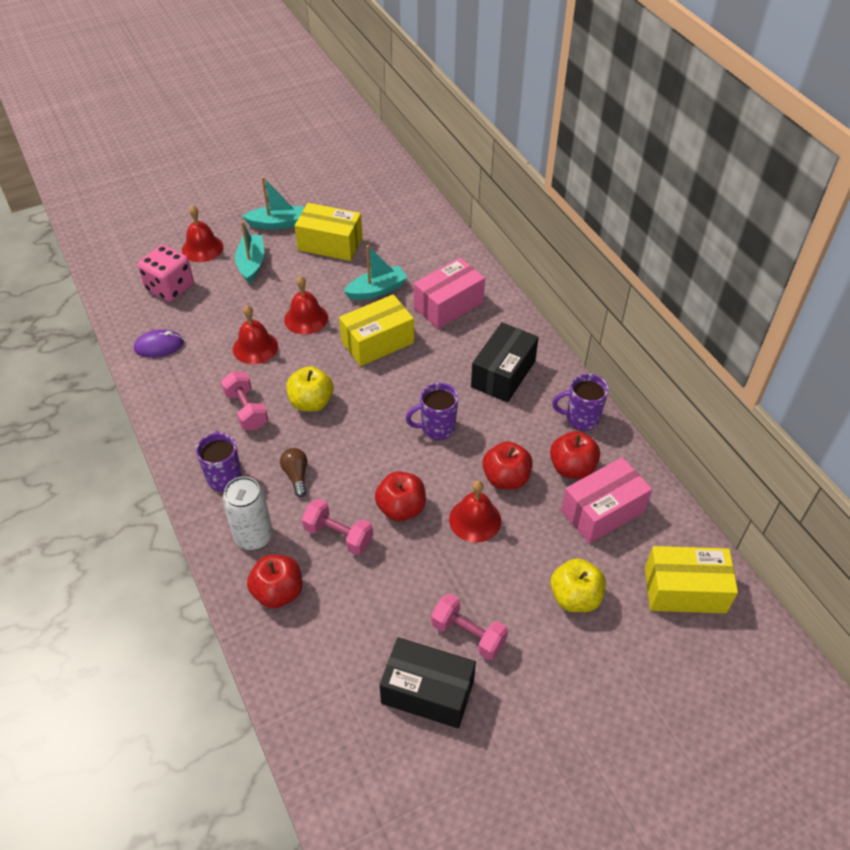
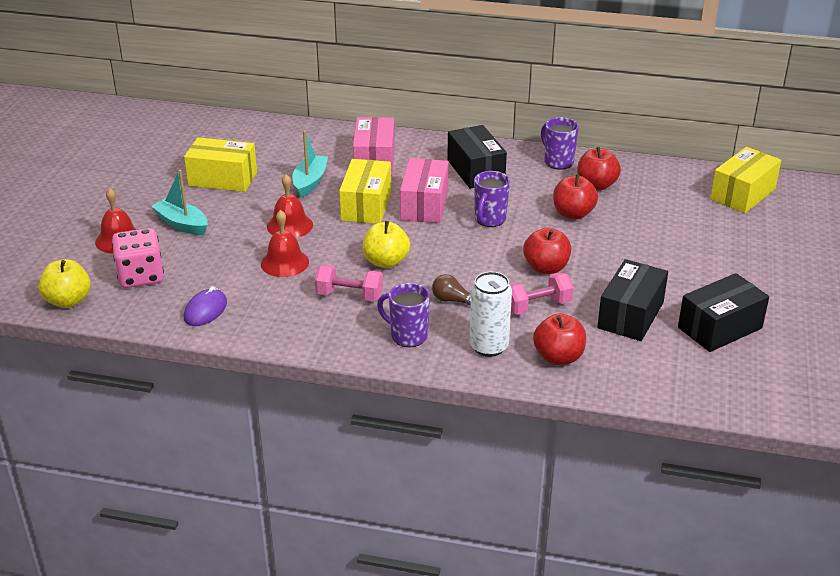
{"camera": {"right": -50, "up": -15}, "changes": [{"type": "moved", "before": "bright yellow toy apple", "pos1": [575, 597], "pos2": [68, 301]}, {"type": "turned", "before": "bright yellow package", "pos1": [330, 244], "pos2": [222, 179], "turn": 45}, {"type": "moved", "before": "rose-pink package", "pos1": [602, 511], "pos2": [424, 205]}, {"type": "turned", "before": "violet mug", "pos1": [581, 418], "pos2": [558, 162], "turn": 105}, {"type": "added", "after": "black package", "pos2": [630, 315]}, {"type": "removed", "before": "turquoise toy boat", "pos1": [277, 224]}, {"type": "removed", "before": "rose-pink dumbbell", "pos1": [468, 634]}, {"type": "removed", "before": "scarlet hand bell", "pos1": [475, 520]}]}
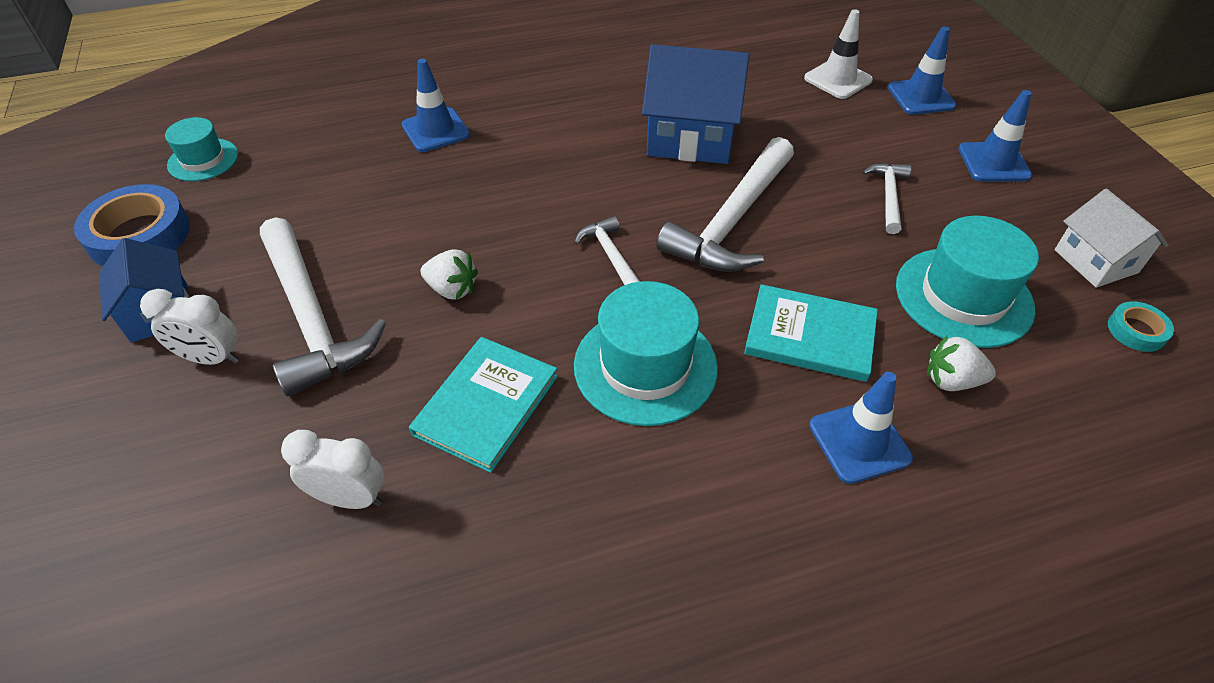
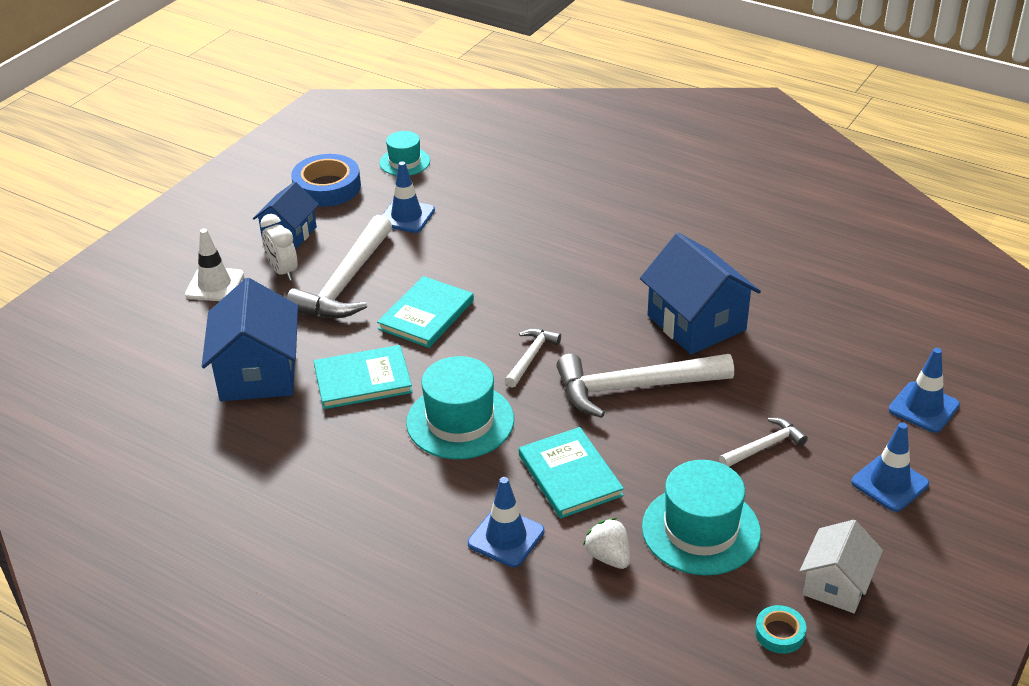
{"camera": {"right": 50, "up": -10}, "changes": [{"type": "moved", "before": "pure white road cone", "pos1": [838, 79], "pos2": [214, 285]}, {"type": "replaced", "before": "pure white alarm clock", "after": "cobalt toy house", "pos1": [350, 498], "pos2": [258, 373]}, {"type": "replaced", "before": "pure white strawberry", "after": "turquoise book", "pos1": [452, 289], "pos2": [426, 315]}, {"type": "moved", "before": "cobalt road cone", "pos1": [436, 130], "pos2": [406, 216]}]}
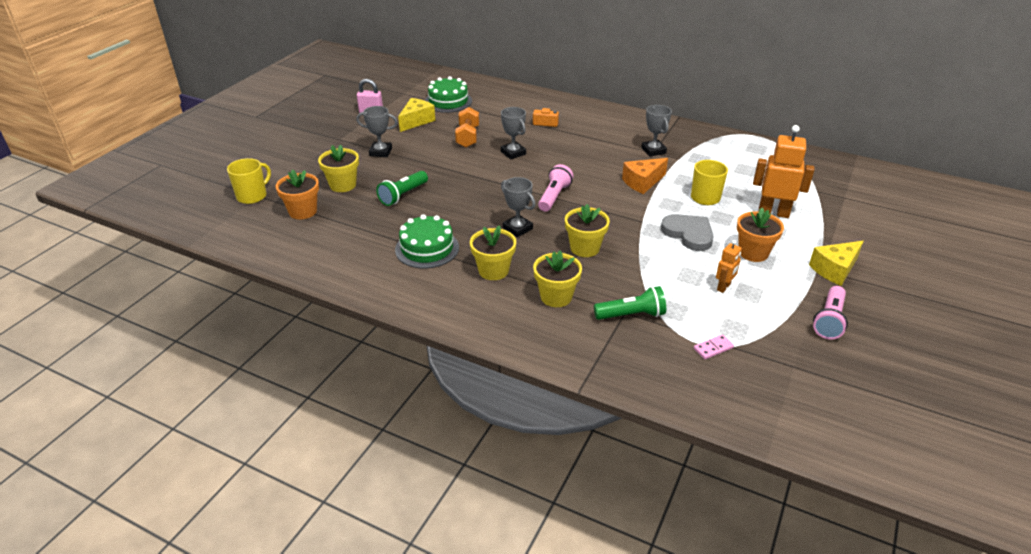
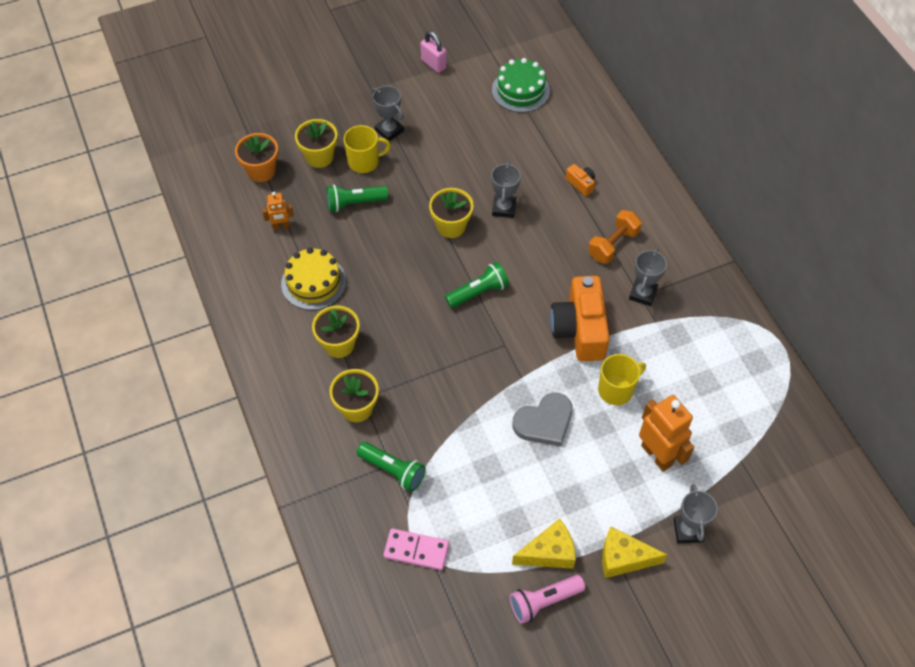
{"camera": {"right": 40, "up": 20}, "changes": [{"type": "moved", "before": "orange robot", "pos1": [724, 287], "pos2": [281, 226]}, {"type": "recoloured", "before": "emerald layer cake", "after": "bright yellow layer cake", "pos1": [427, 248], "pos2": [313, 282]}, {"type": "moved", "before": "bright yellow mug", "pos1": [252, 196], "pos2": [364, 162]}, {"type": "resized", "before": "rose-pink domino", "pos1": [713, 348], "pos2": [416, 550], "scale": 1.66}, {"type": "moved", "before": "bright yellow flower pot", "pos1": [585, 248], "pos2": [451, 226]}, {"type": "recoloured", "before": "rose-pink torch", "after": "emerald torch", "pos1": [554, 196], "pos2": [478, 292]}, {"type": "turned", "before": "ash-grey heart shape", "pos1": [688, 234], "pos2": [544, 422], "turn": 60}, {"type": "moved", "before": "bright yellow cheese", "pos1": [416, 121], "pos2": [549, 552]}, {"type": "replaced", "before": "orange cheese", "after": "orange compact camera", "pos1": [642, 182], "pos2": [580, 329]}, {"type": "moved", "before": "orange dumbbell", "pos1": [467, 137], "pos2": [613, 244]}, {"type": "moved", "before": "ash-grey award cup", "pos1": [517, 228], "pos2": [688, 530]}, {"type": "removed", "before": "orange flower pot", "pos1": [753, 253]}]}
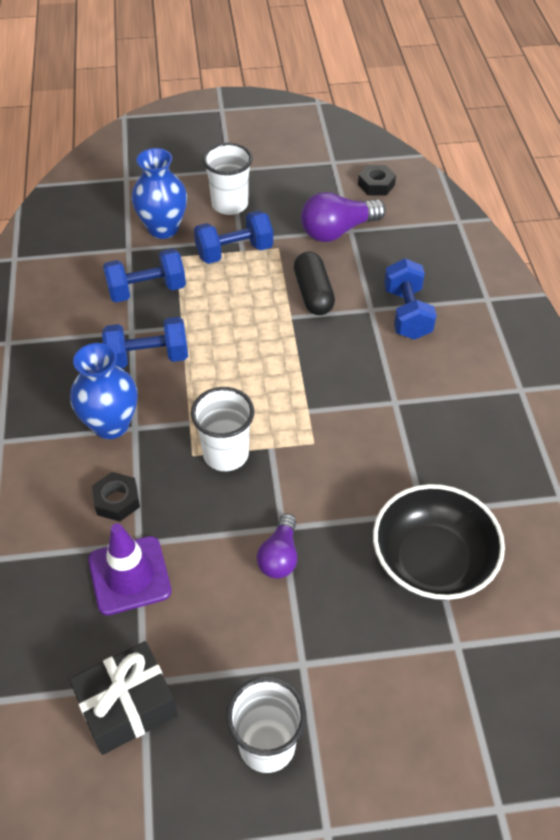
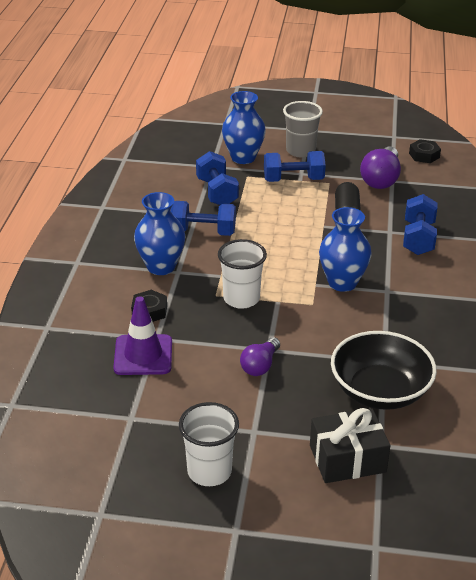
{"camera": {"right": 15, "up": -15}, "changes": [{"type": "turned", "before": "cobalt dumbbell", "pos1": [147, 290], "pos2": [217, 192], "turn": 75}, {"type": "recoloured", "before": "pure white tumbler", "after": "ash-grey tumbler", "pos1": [230, 205], "pos2": [300, 151]}, {"type": "moved", "before": "black wrapped gift", "pos1": [127, 706], "pos2": [347, 459]}, {"type": "added", "after": "cobalt vase", "pos2": [342, 283]}, {"type": "turned", "before": "violet light bulb", "pos1": [337, 231], "pos2": [381, 179], "turn": -60}]}
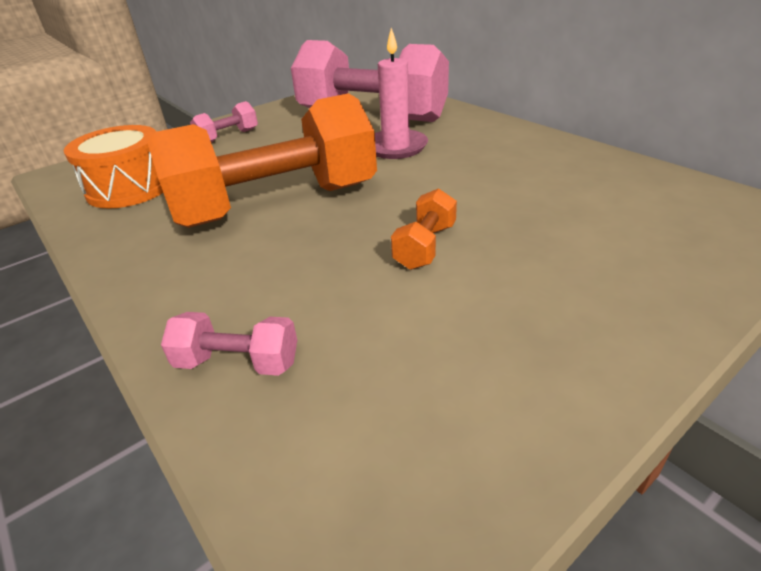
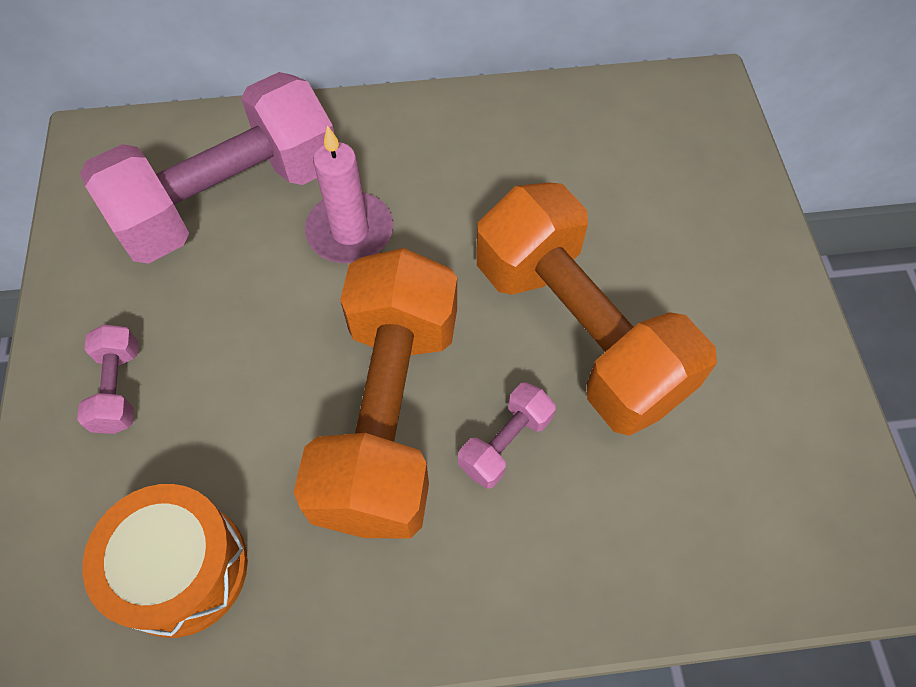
{"camera": {"right": -60, "up": 25}, "changes": [{"type": "moved", "before": "rose-pink dumbbell", "pos1": [238, 362], "pos2": [505, 443]}, {"type": "resized", "before": "orange dumbbell", "pos1": [425, 246], "pos2": [578, 332], "scale": 2.48}]}
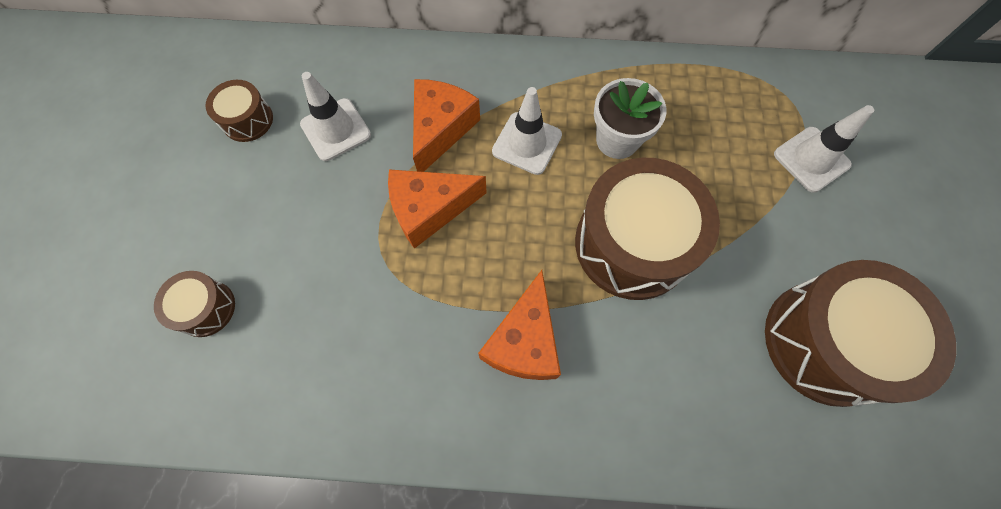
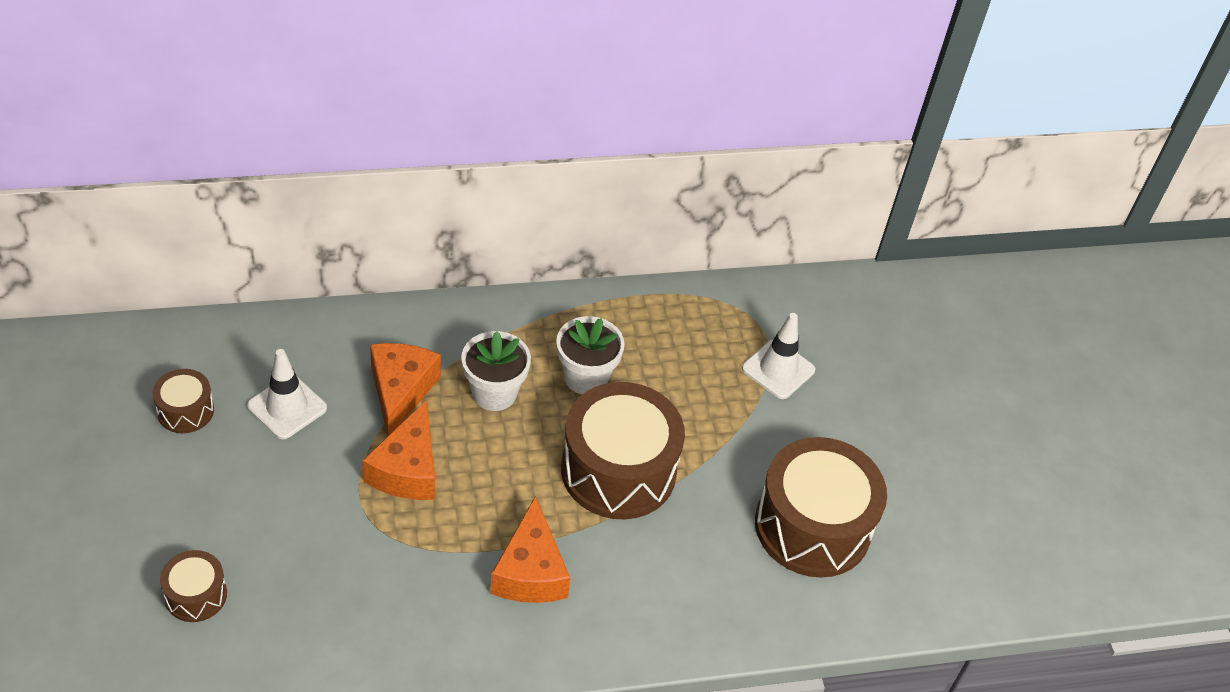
{"camera": {"right": -20, "up": -20}, "changes": [{"type": "turned", "before": "orange cheese", "pos1": [429, 210], "pos2": [407, 469], "turn": -45}, {"type": "replaced", "before": "pure white road cone", "after": "pure white flower pot", "pos1": [527, 143], "pos2": [494, 393]}]}
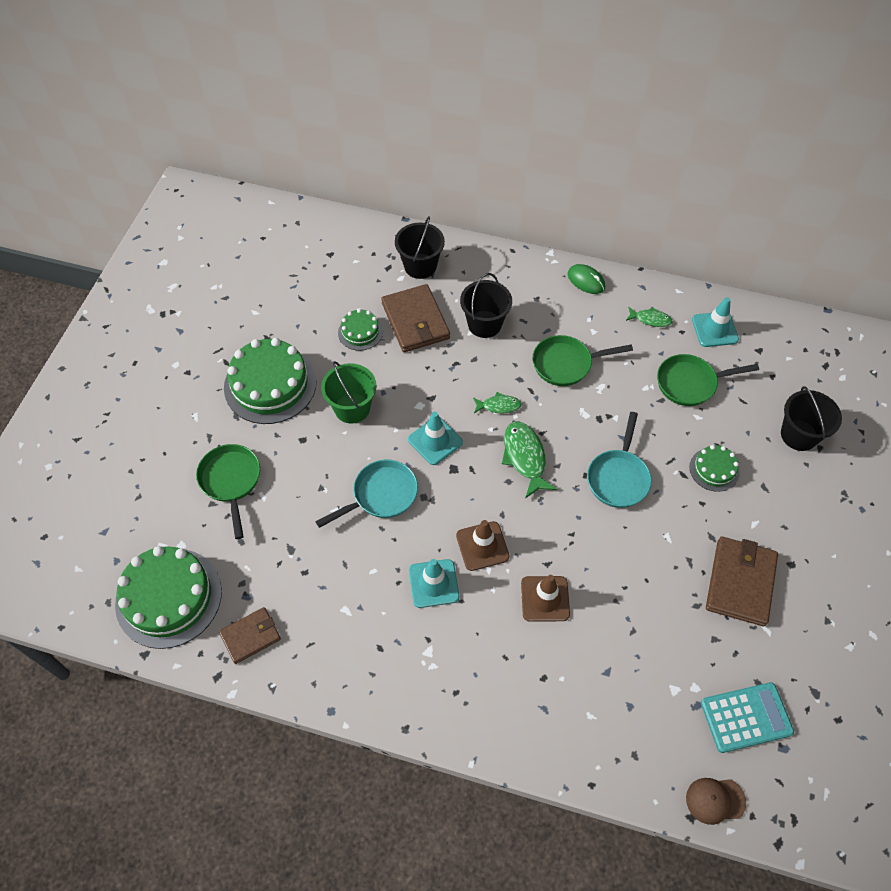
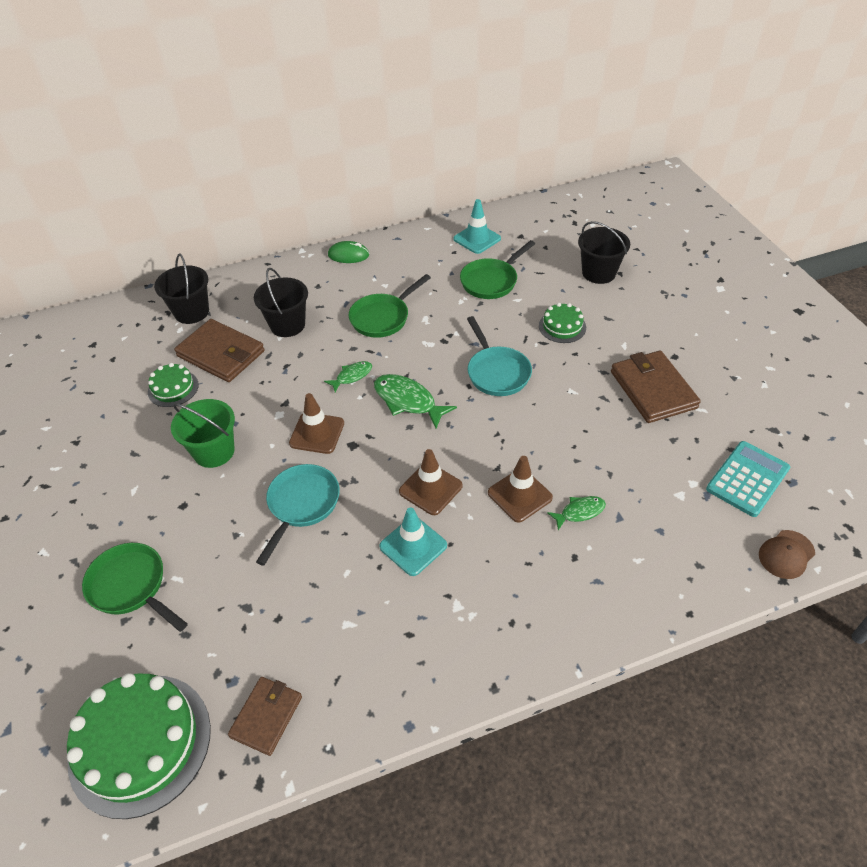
{"camera": {"right": -35, "up": -10}, "changes": [{"type": "recoloured", "before": "turquoise road cone", "after": "russet road cone", "pos1": [435, 441], "pos2": [317, 433]}, {"type": "moved", "before": "emerald fish figure", "pos1": [650, 319], "pos2": [579, 512]}, {"type": "removed", "before": "emerald layer cake", "pos1": [270, 385]}]}
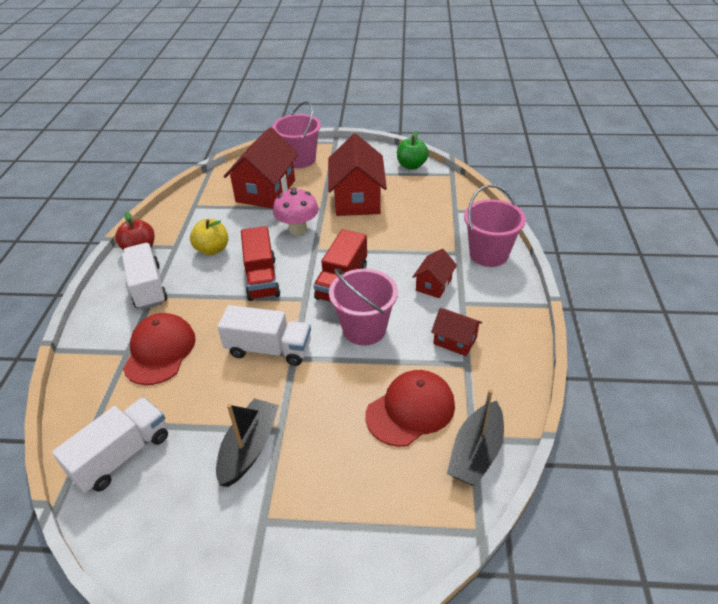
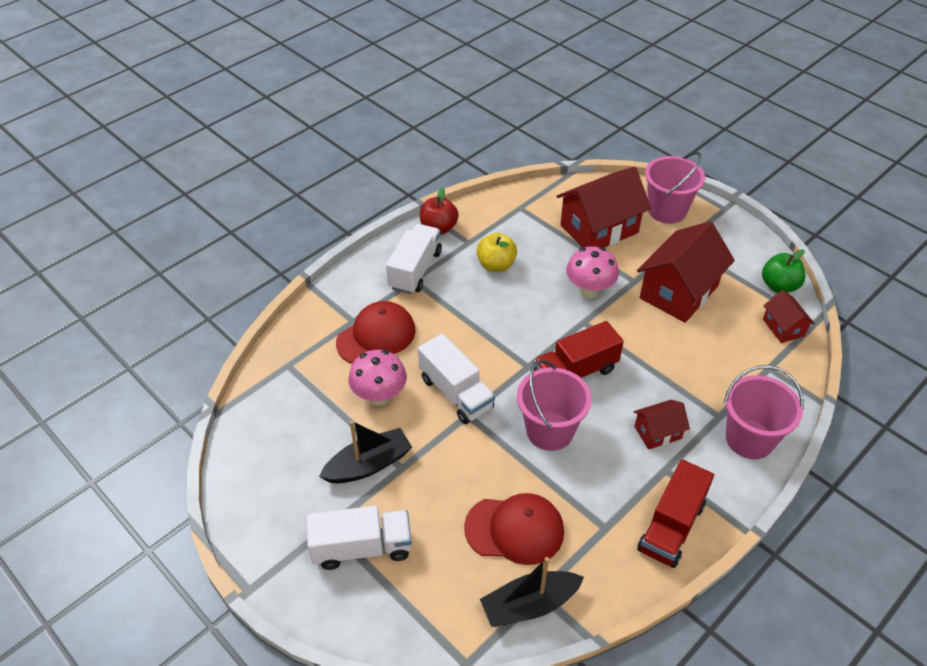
{"camera": {"right": 40, "up": 5}, "changes": [{"type": "moved", "before": "pure white truck", "pos1": [122, 455], "pos2": [362, 548]}, {"type": "added", "after": "rose-pink toadstool", "pos2": [379, 396]}, {"type": "moved", "before": "scarlet truck", "pos1": [262, 278], "pos2": [671, 527]}, {"type": "moved", "before": "scarlet toy house", "pos1": [455, 341], "pos2": [783, 327]}]}
